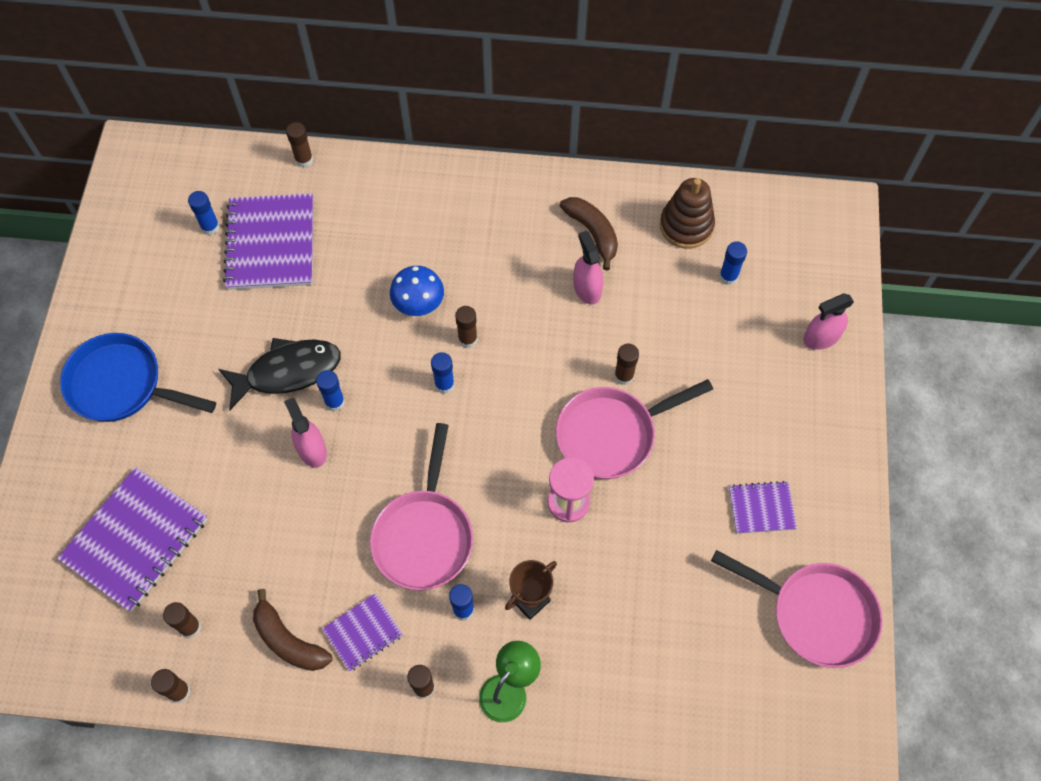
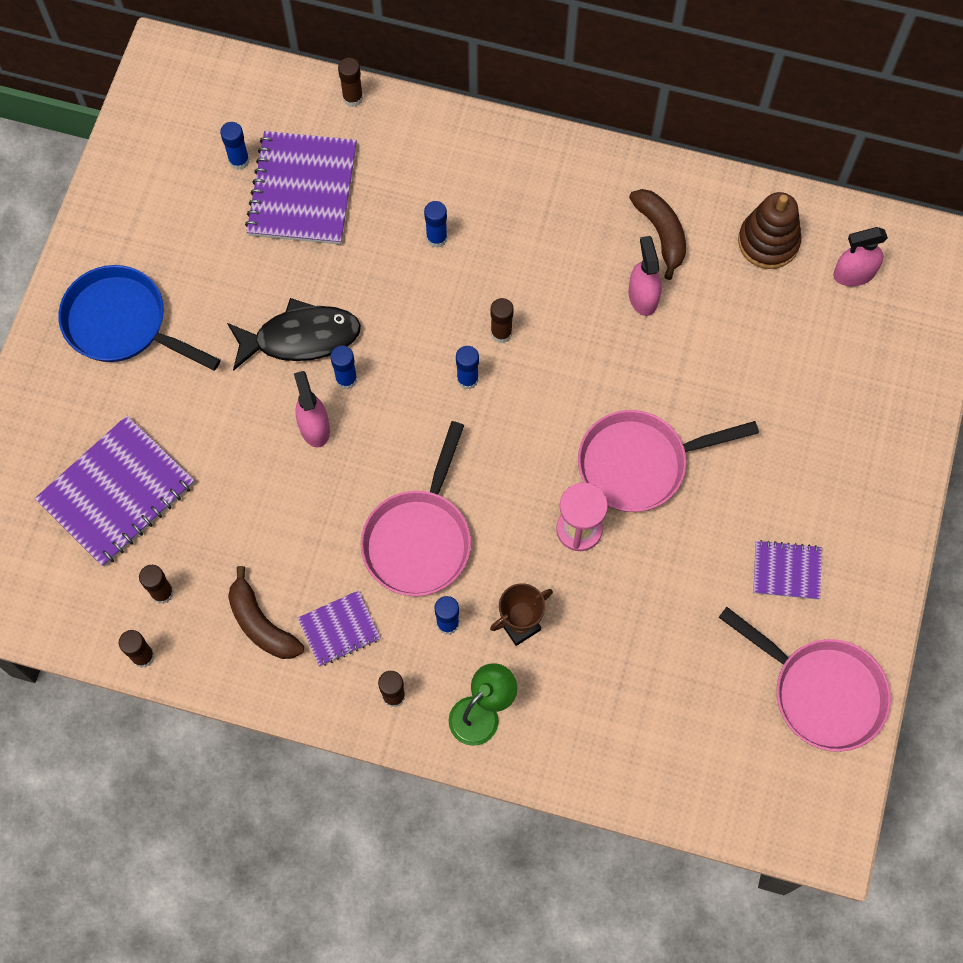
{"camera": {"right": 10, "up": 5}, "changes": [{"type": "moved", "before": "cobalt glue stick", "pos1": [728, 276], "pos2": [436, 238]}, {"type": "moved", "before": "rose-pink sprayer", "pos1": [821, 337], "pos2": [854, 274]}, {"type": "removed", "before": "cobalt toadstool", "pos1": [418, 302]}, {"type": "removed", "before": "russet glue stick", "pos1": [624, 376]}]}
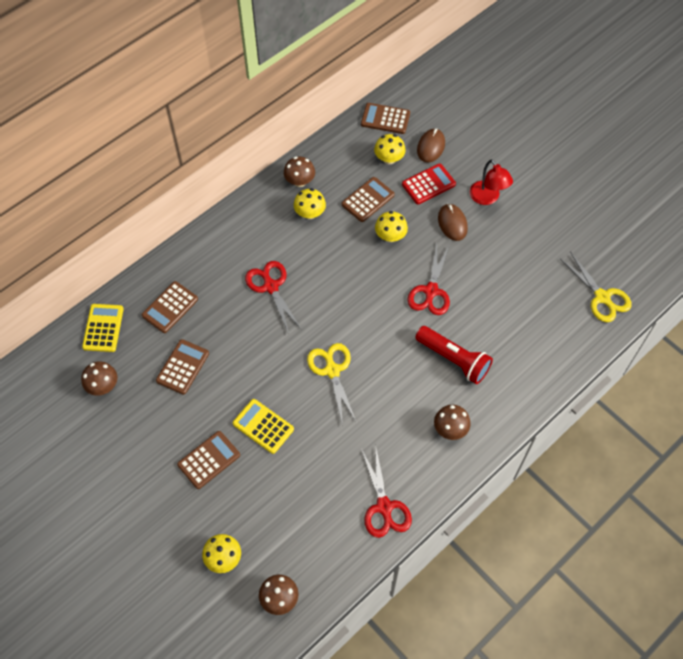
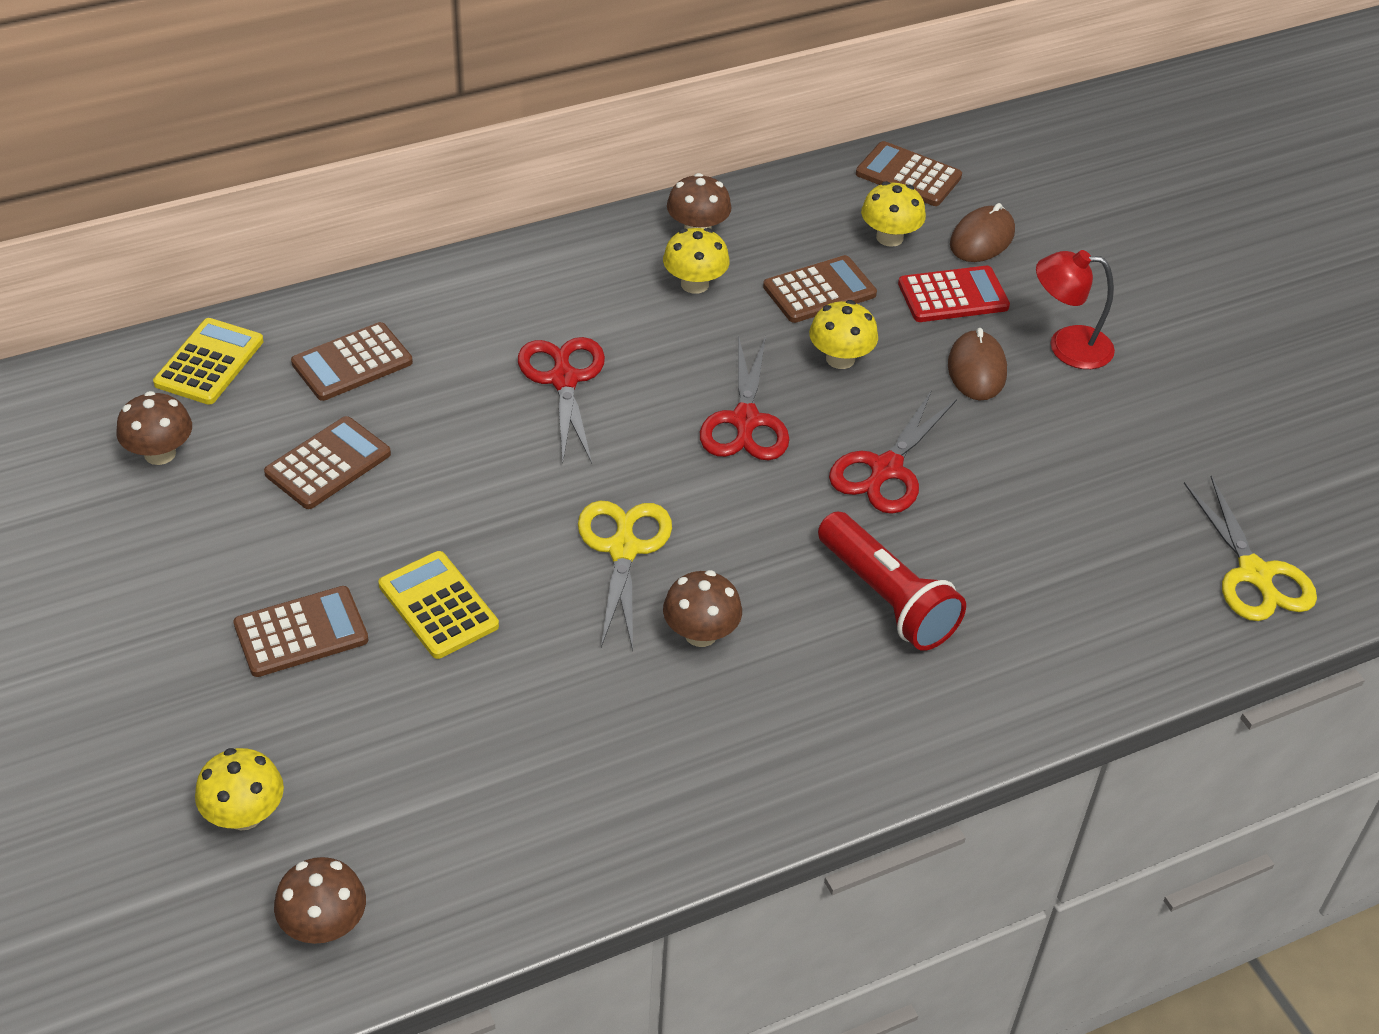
{"camera": {"right": 15, "up": -15}, "changes": [{"type": "moved", "before": "russet toadstool", "pos1": [450, 429], "pos2": [700, 633]}, {"type": "moved", "before": "scarlet shears", "pos1": [384, 507], "pos2": [745, 421]}, {"type": "turned", "before": "scarlet lamp", "pos1": [487, 198], "pos2": [1067, 346], "turn": 105}]}
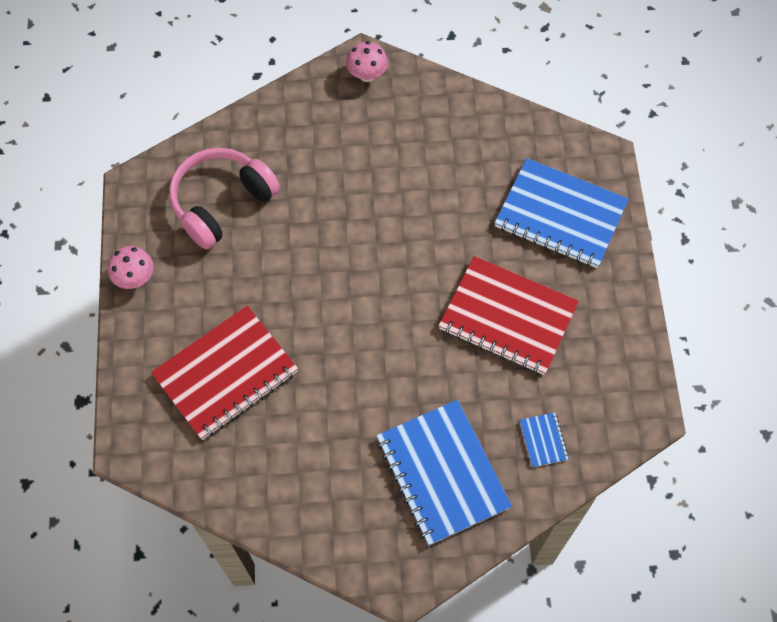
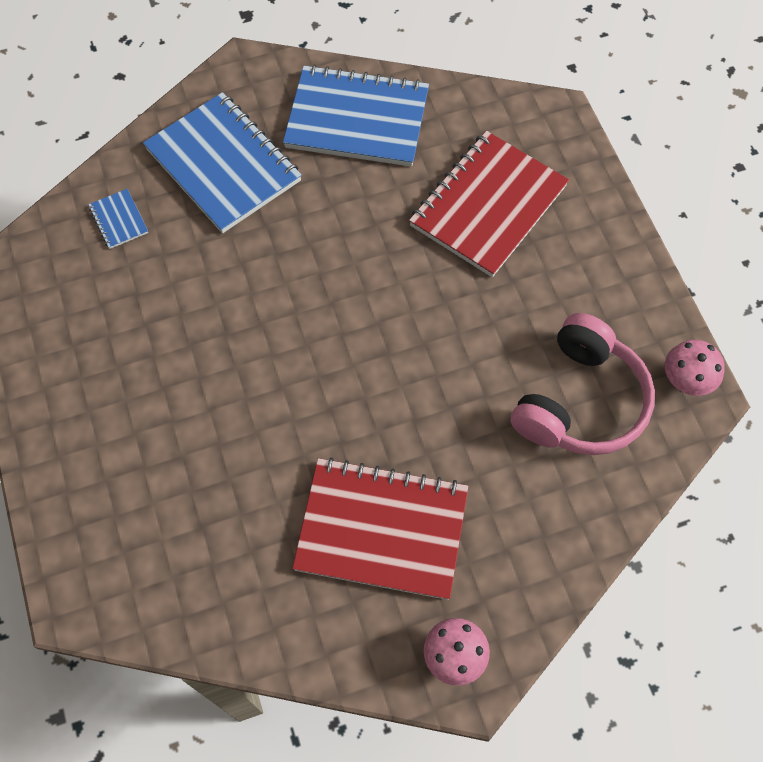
{"camera": {"right": 165, "up": 0}, "changes": [{"type": "moved", "before": "cobalt exercise book", "pos1": [560, 215], "pos2": [357, 119]}, {"type": "moved", "before": "scarlet exercise book", "pos1": [507, 317], "pos2": [382, 529]}, {"type": "moved", "before": "rose-pink toadstool", "pos1": [135, 278], "pos2": [685, 380]}]}
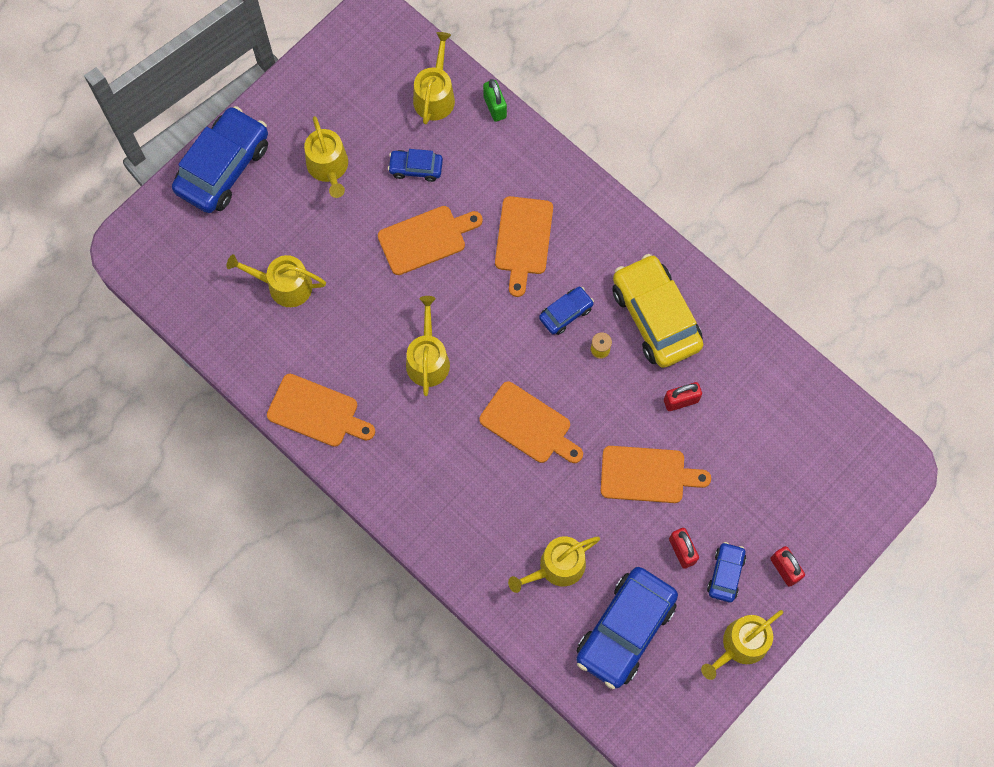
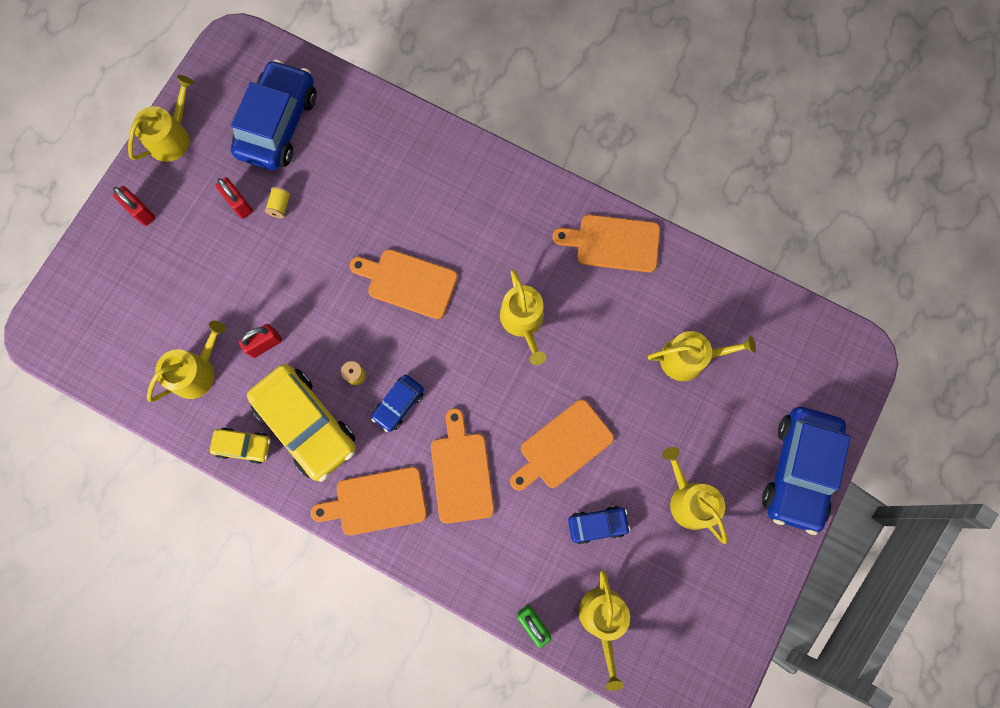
{"camera": {"right": 165, "up": 5}, "changes": [{"type": "moved", "before": "bright yellow watering pot", "pos1": [556, 567], "pos2": [197, 371]}, {"type": "added", "after": "bright yellow car", "pos2": [243, 446]}, {"type": "added", "after": "bright yellow reel of thread", "pos2": [280, 206]}, {"type": "moved", "before": "orange bread board", "pos1": [647, 475], "pos2": [376, 501]}, {"type": "removed", "before": "cobalt car", "pos1": [725, 574]}]}
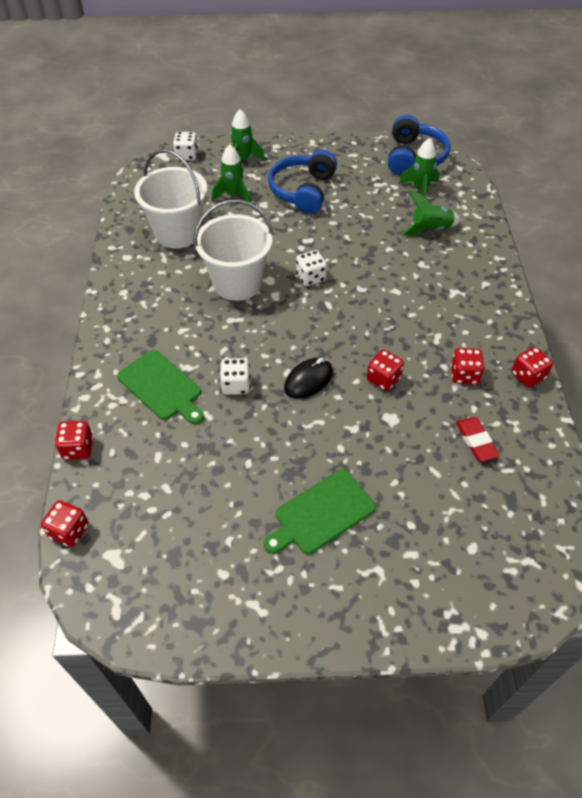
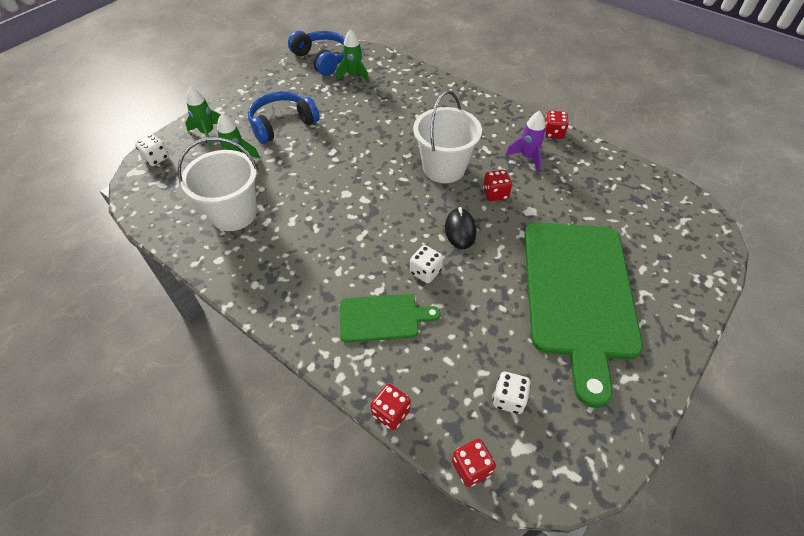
{"camera": {"right": -50, "up": 0}, "changes": [{"type": "turned", "before": "cobalt headphones", "pos1": [303, 191], "pos2": [282, 124], "turn": 90}, {"type": "moved", "before": "pure white bucket", "pos1": [237, 283], "pos2": [444, 168]}, {"type": "moved", "before": "pure white game die", "pos1": [311, 277], "pos2": [509, 398]}, {"type": "replaced", "before": "scarlet game die", "after": "violet spaceship", "pos1": [464, 375], "pos2": [527, 157]}, {"type": "resized", "before": "emerald bread board", "pos1": [321, 513], "pos2": [578, 294], "scale": 2.1}, {"type": "removed", "before": "emerald spaceship", "pos1": [430, 230]}, {"type": "removed", "before": "scarlet eraser", "pos1": [476, 441]}]}
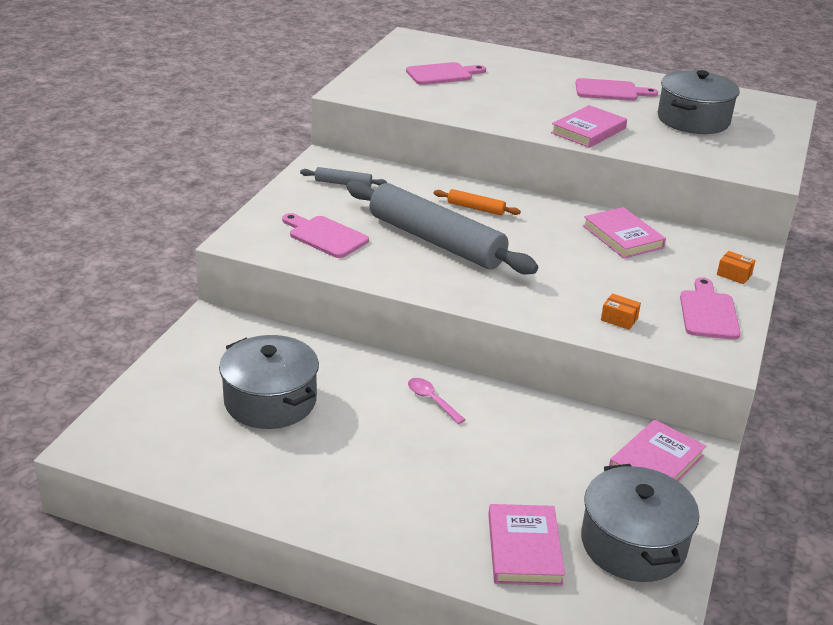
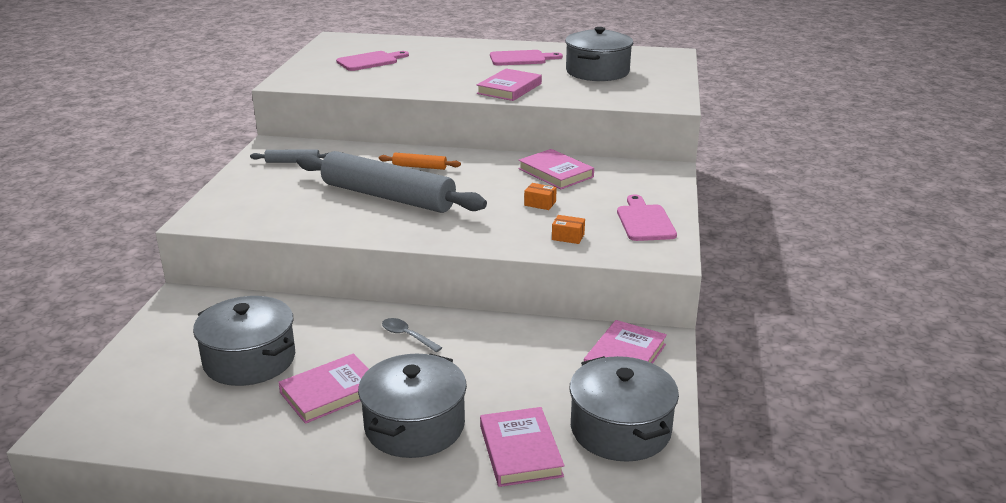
{"camera": {"right": -10, "up": -5}, "changes": [{"type": "added", "after": "rose-pink book", "pos2": [331, 392]}, {"type": "added", "after": "ash-grey cooking pot", "pos2": [414, 426]}, {"type": "recoloured", "before": "rose-pink tablespoon", "after": "ash-grey tablespoon", "pos1": [431, 400], "pos2": [407, 336]}, {"type": "moved", "before": "orange package", "pos1": [734, 275], "pos2": [540, 203]}, {"type": "removed", "before": "rose-pink bread board", "pos1": [325, 236]}]}
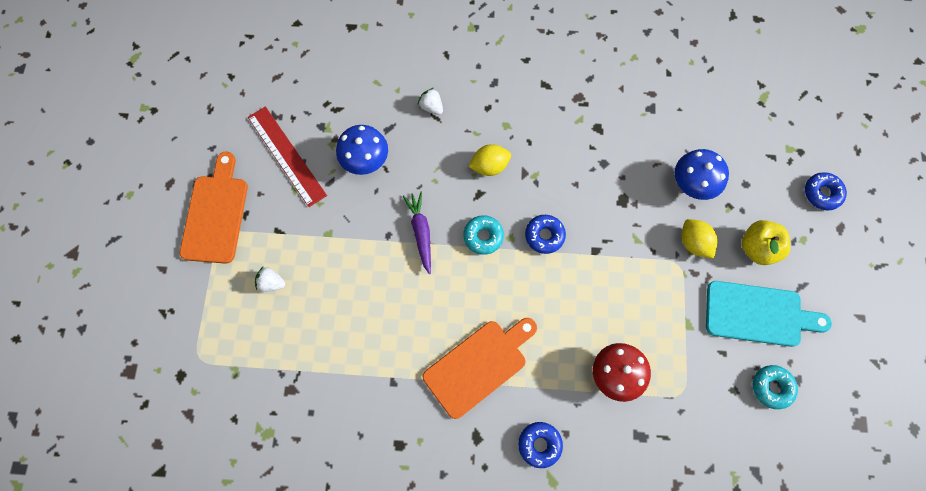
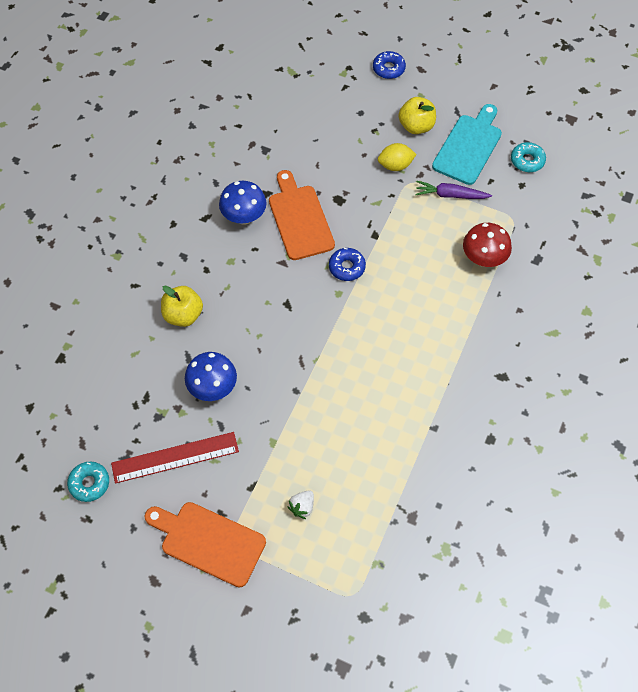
{"camera": {"right": -70, "up": -10}, "changes": [{"type": "moved", "before": "turquoise doughnut", "pos1": [483, 236], "pos2": [89, 483]}, {"type": "replaced", "before": "pure white strawberry", "after": "bright yellow toy apple", "pos1": [431, 107], "pos2": [183, 315]}, {"type": "moved", "before": "cobalt toadstool", "pos1": [692, 185], "pos2": [244, 217]}, {"type": "moved", "before": "orange bread board", "pos1": [479, 365], "pos2": [300, 219]}, {"type": "moved", "before": "violet carrot", "pos1": [421, 232], "pos2": [450, 195]}, {"type": "removed", "before": "bright yellow citrus fruit", "pos1": [489, 166]}, {"type": "removed", "before": "cobalt doughnut", "pos1": [539, 444]}]}
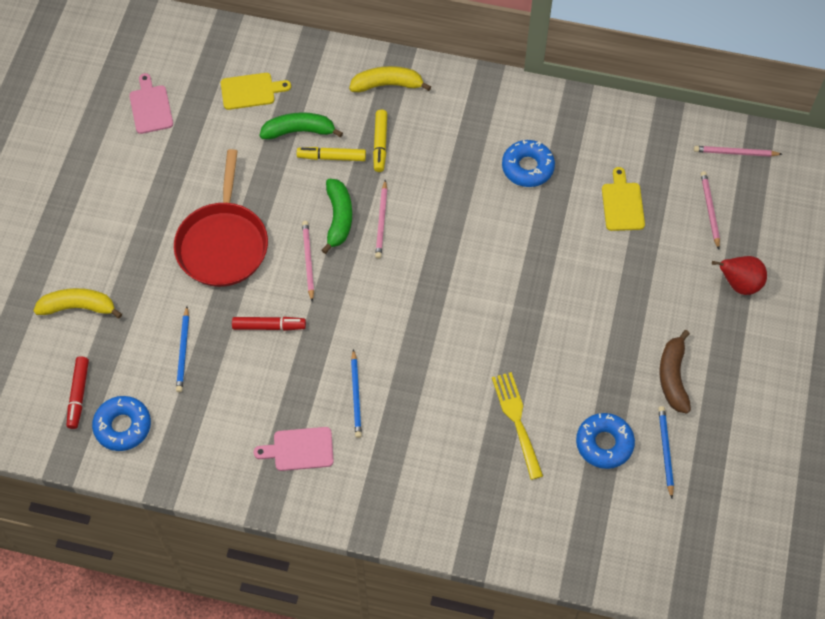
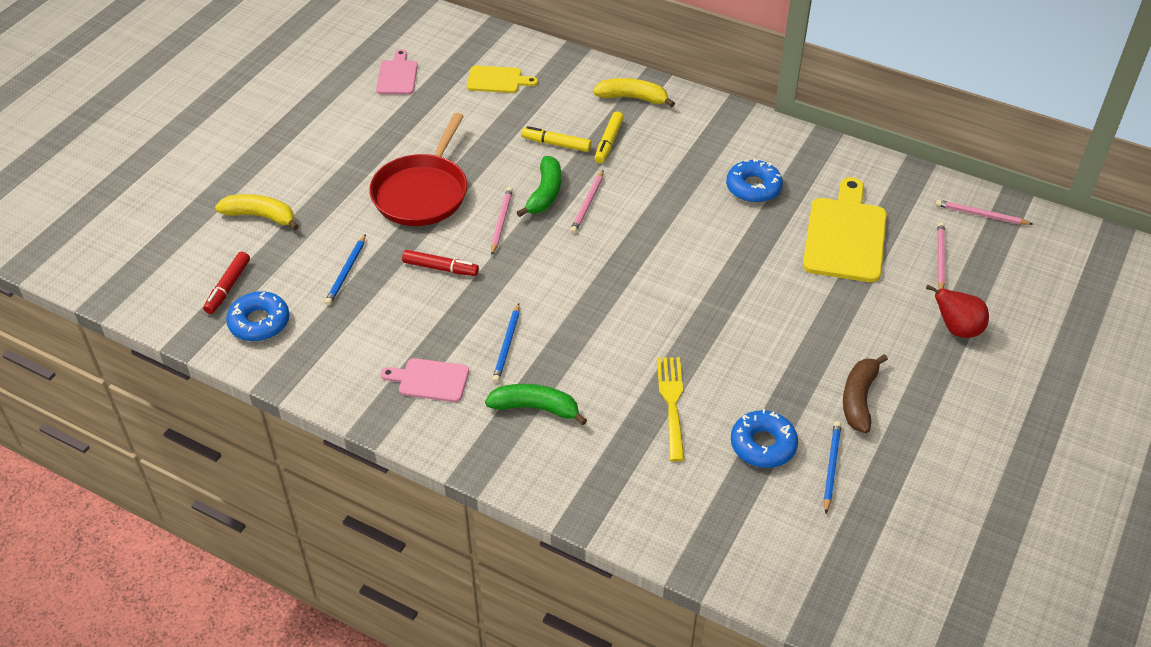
{"camera": {"right": 15, "up": -15}, "changes": [{"type": "moved", "before": "emerald banana fruit", "pos1": [299, 131], "pos2": [535, 408]}, {"type": "resized", "before": "bright yellow bread board", "pos1": [622, 204], "pos2": [845, 235], "scale": 1.81}]}
